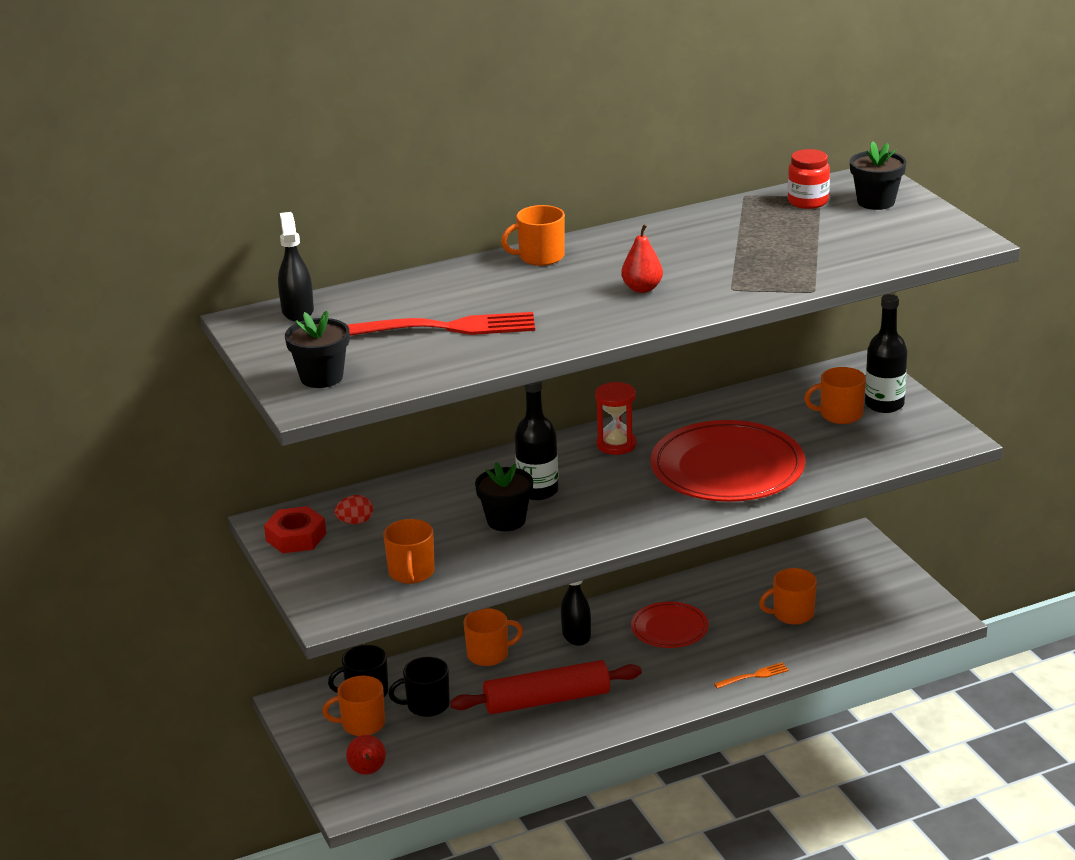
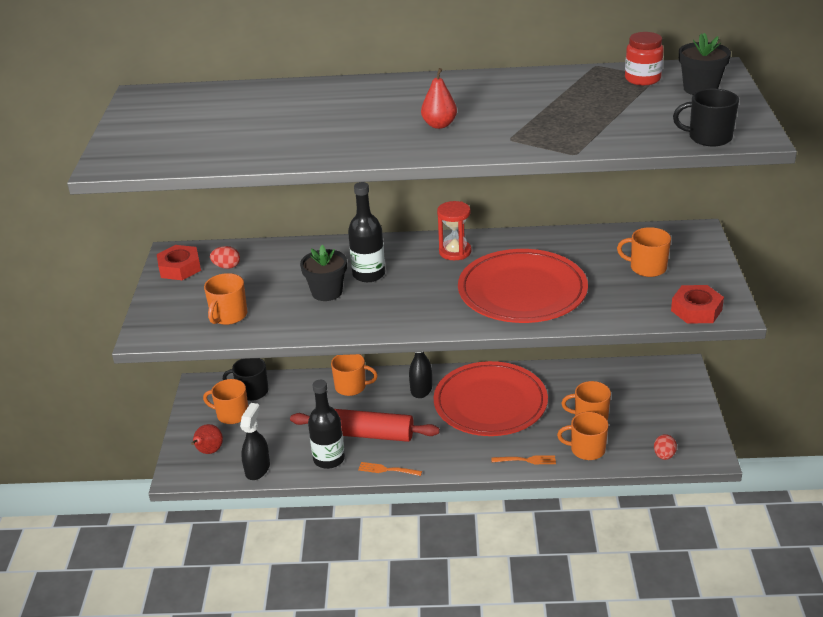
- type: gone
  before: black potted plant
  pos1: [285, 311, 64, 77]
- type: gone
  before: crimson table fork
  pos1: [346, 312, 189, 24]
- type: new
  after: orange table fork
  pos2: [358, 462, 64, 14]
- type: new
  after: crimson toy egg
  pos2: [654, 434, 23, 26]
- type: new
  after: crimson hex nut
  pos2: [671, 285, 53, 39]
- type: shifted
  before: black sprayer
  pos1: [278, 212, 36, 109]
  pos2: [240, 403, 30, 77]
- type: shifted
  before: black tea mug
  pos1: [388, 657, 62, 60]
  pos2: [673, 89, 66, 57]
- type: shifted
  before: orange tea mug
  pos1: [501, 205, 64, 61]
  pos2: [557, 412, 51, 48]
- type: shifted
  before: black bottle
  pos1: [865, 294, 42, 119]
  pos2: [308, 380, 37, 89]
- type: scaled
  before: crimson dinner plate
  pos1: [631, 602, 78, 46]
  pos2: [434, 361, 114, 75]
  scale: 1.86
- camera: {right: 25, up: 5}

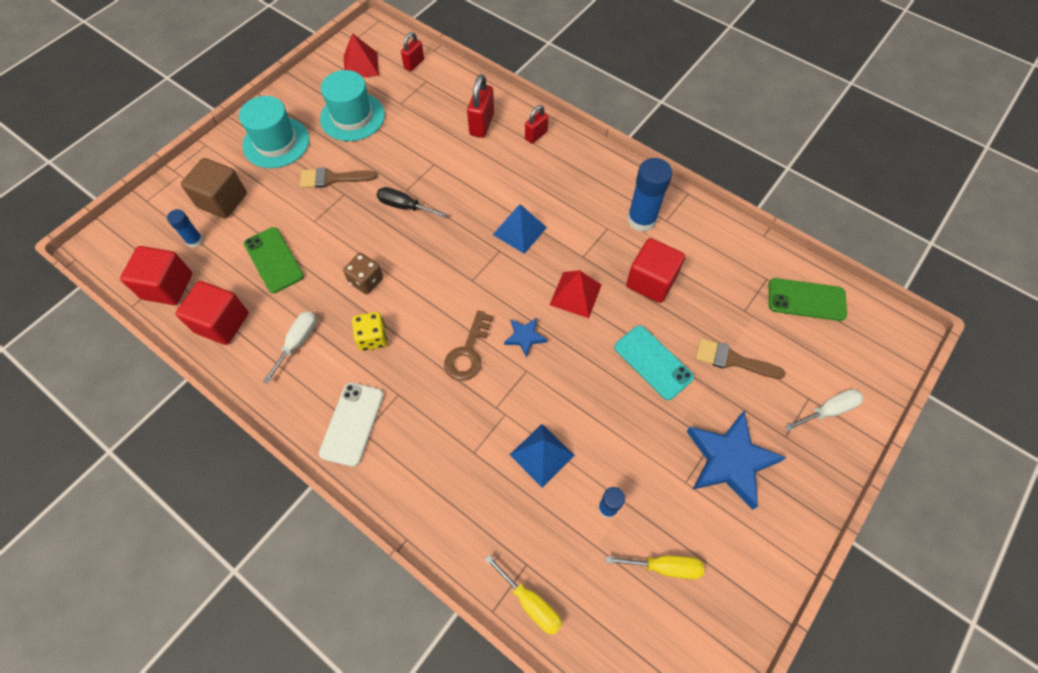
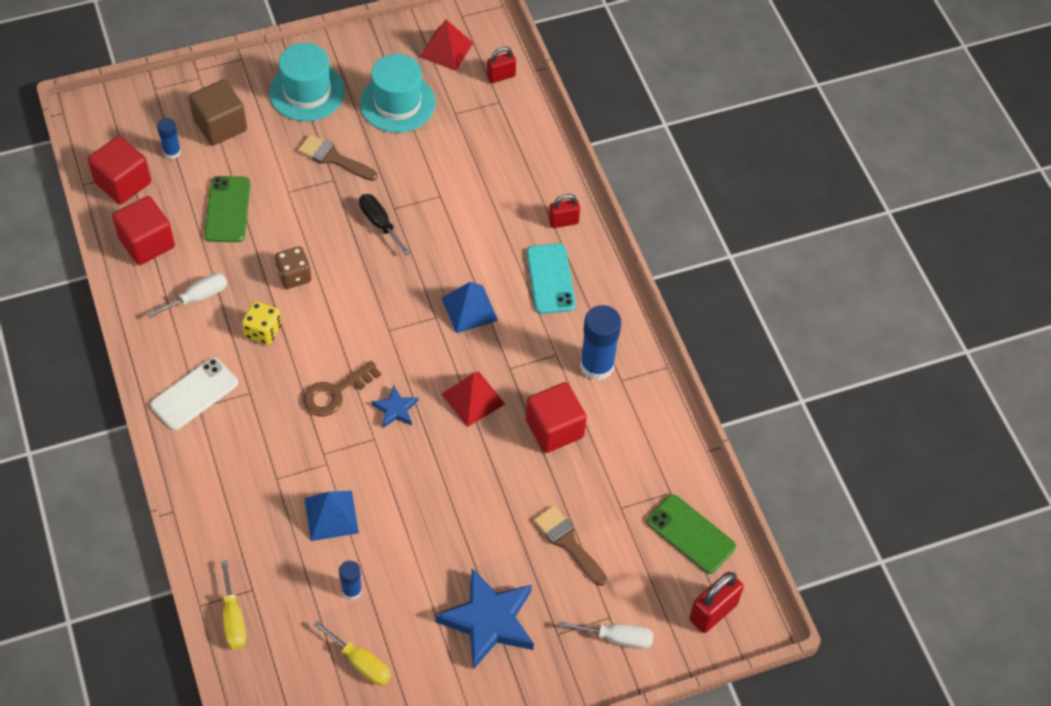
- type: shifted
  before: crimson padlock
  pos1: [467, 74, 27, 64]
  pos2: [689, 572, 55, 61]
- type: shifted
  before: aqua mobile phone
  pos1: [614, 325, 80, 75]
  pos2: [526, 243, 50, 71]
- camera: {right: 30, up: -5}

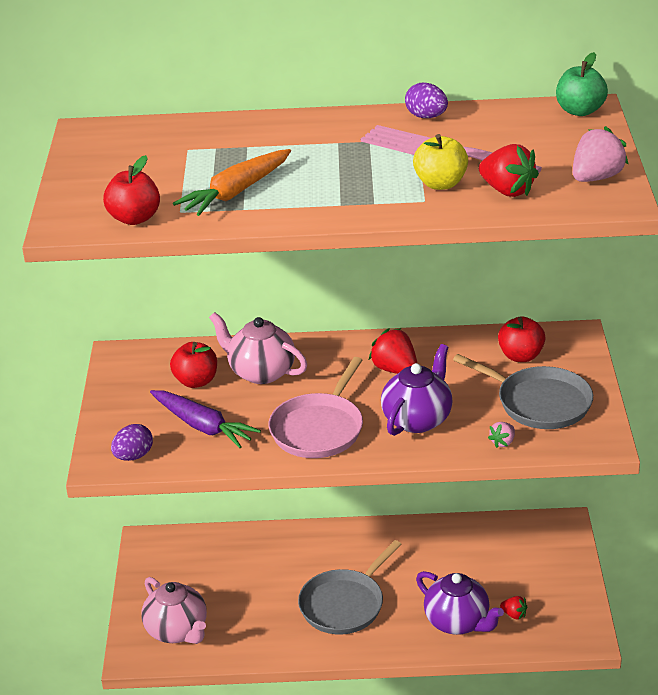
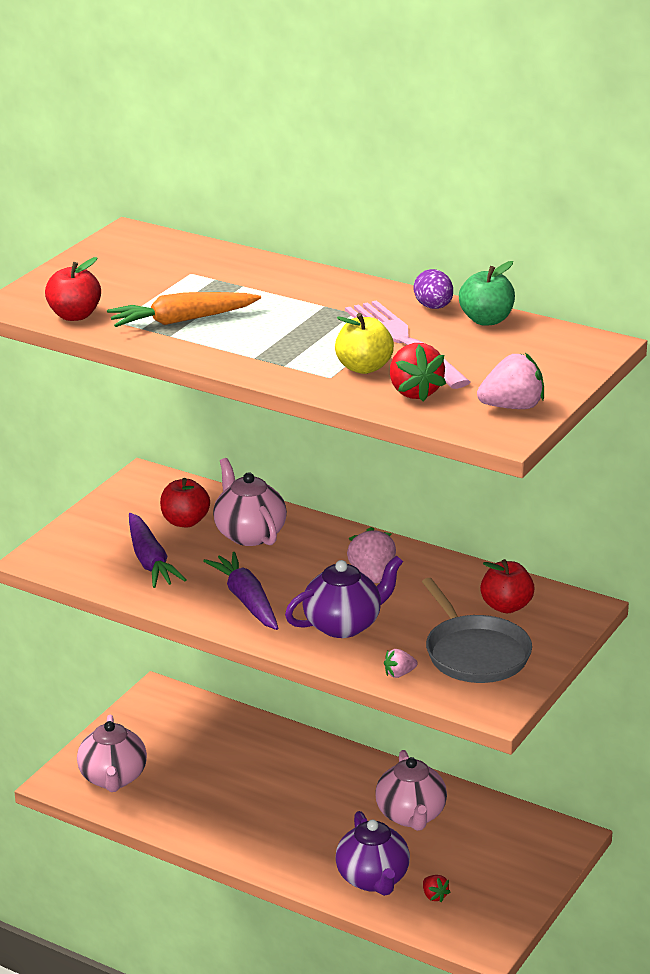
- type: gone
  before: royal purple toy egg
  pos1: [111, 424, 42, 37]
- type: gone
  before: grey skillet
  pos1: [298, 540, 104, 94]
- type: new
  after: rosy china teapot
  pos2: [375, 750, 72, 81]
- type: shifted
  before: emerald apple fruit
  pos1: [556, 52, 52, 64]
  pos2: [459, 261, 56, 65]
- type: swapped
  before: rosy skillet
  after: royal purple carrot
  pos1: [268, 357, 95, 101]
  pos2: [203, 552, 75, 78]
- type: repainted
  before: crimson strawberry
  after: rosy strawberry
  pos1: [369, 328, 48, 46]
  pos2: [347, 527, 49, 56]
- camera: {right: 30, up: -5}

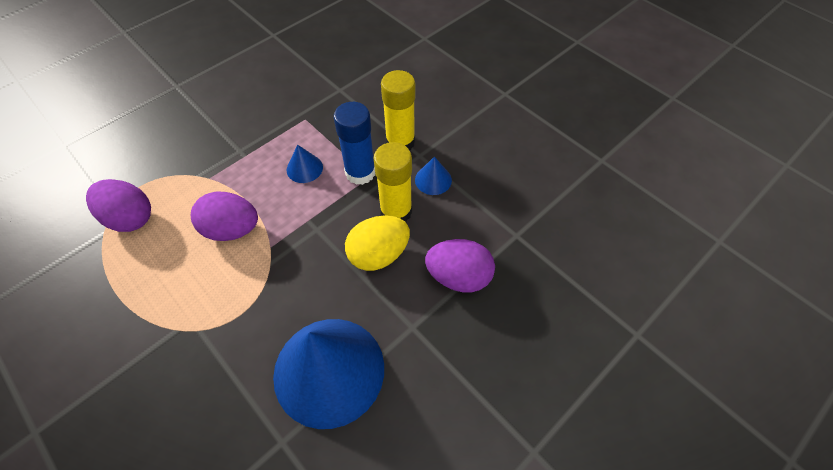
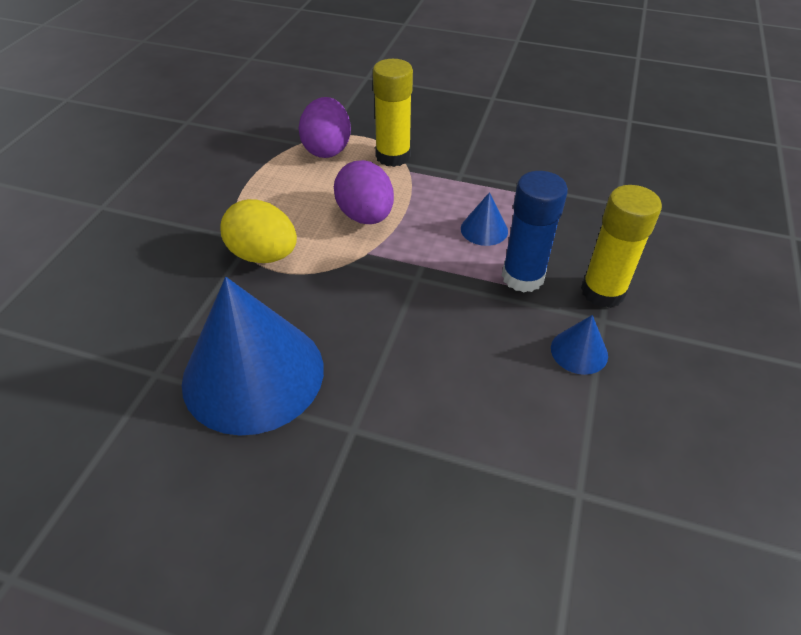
- type: gone
  before: royal purple toy egg
  pos1: [425, 239, 70, 53]
- type: shifted
  before: golden toy egg
  pos1: [345, 215, 65, 56]
  pos2: [220, 199, 77, 64]
- type: shifted
  before: golden glue
  pos1: [374, 142, 38, 80]
  pos2: [373, 59, 40, 108]
- camera: {right: 60, up: -10}

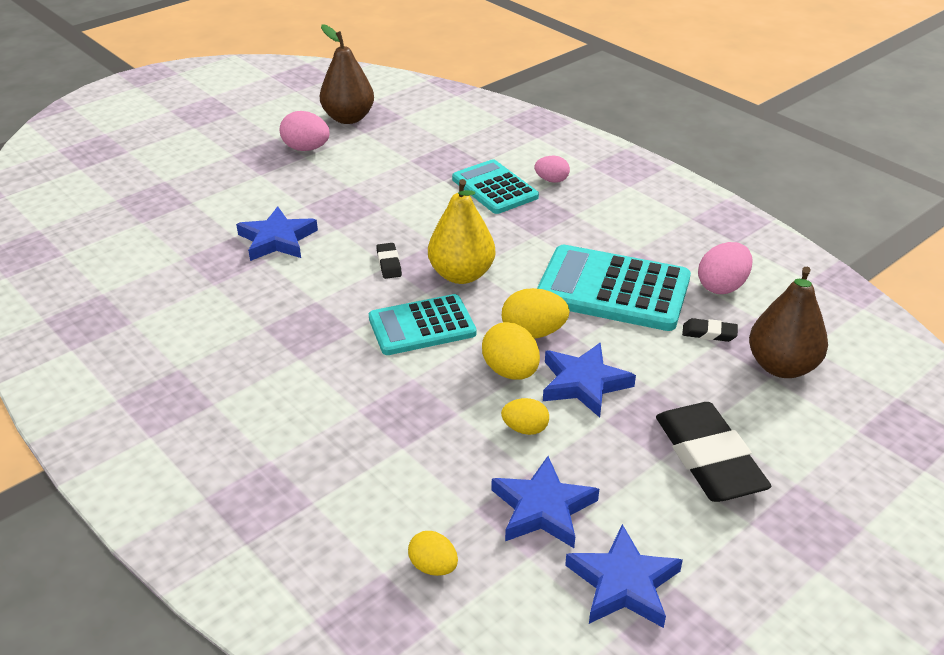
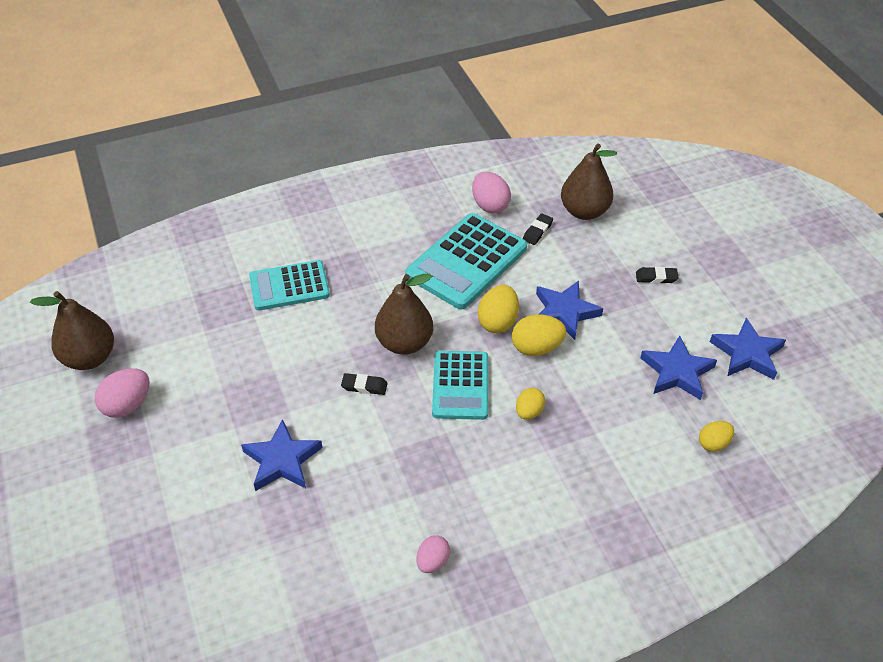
- type: shifted
  before: golden toy egg
  pos1: [501, 398, 48, 37]
  pos2: [516, 388, 29, 32]
- type: shifted
  before: rosy toy egg
  pos1: [534, 156, 36, 27]
  pos2: [416, 535, 34, 38]
- type: repainted
  before: golden toy pear
  after: dark brown toy pear
  pos1: [428, 179, 67, 105]
  pos2: [375, 274, 58, 80]
- type: scaled
  before: black gum eraser
  pos1: [656, 402, 115, 100]
  pos2: [636, 267, 43, 16]
  scale: 0.43
- camera: {right: -70, up: 10}

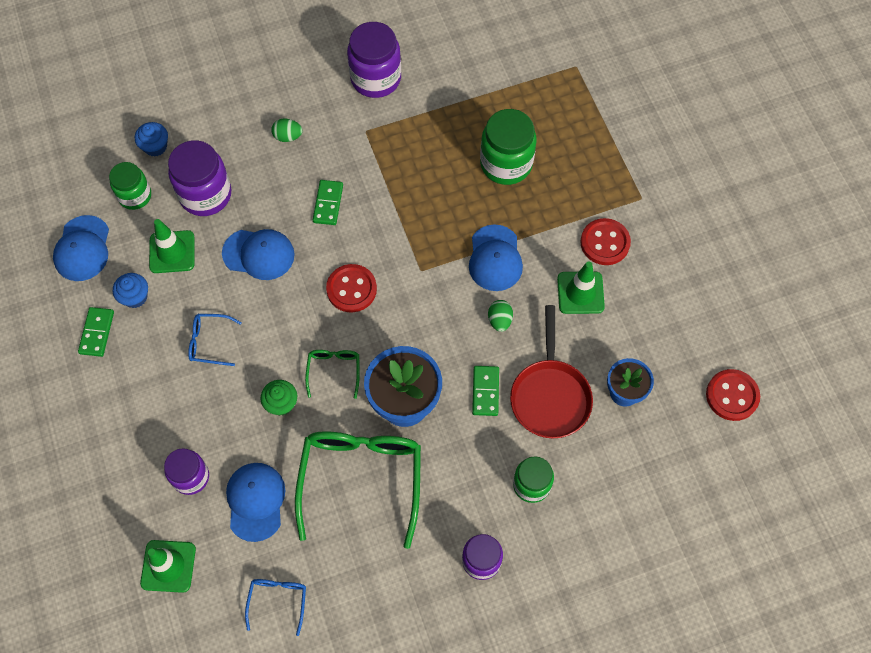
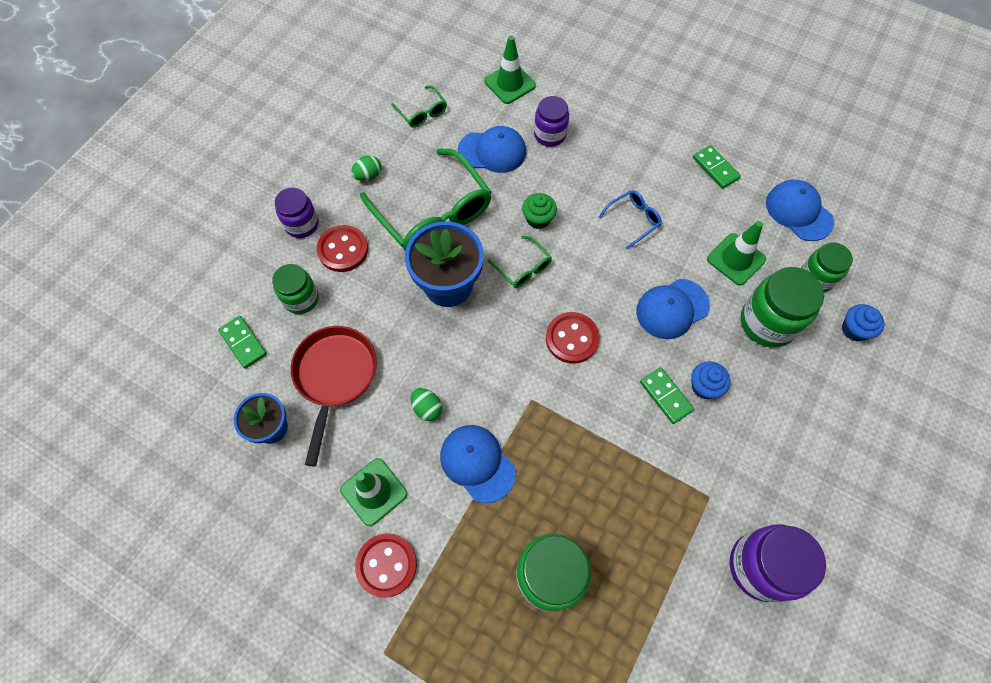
- type: shifted
  before: blue cupcake
  pos1: [113, 273, 35, 35]
  pos2: [691, 361, 40, 38]
- type: shifted
  before: emerald toy egg
  pos1: [271, 119, 32, 23]
  pos2: [351, 155, 30, 26]
- type: shifted
  before: emerald domino
  pos1: [472, 366, 27, 50]
  pos2: [218, 316, 49, 53]
- type: shifted
  before: crimson shirt button
  pos1: [706, 369, 54, 52]
  pos2: [317, 225, 51, 47]
- type: repainted
  before: royal purple jar
  after: emerald jar
  pos1: [168, 140, 63, 76]
  pos2: [741, 267, 83, 81]
- type: repainted
  before: blue spectacles
  after: emerald spectacles
  pos1: [245, 579, 61, 57]
  pos2: [391, 86, 56, 42]
- type: rotated
  before: blue baseball cap
  pos1: [226, 463, 60, 79]
  pos2: [458, 126, 69, 47]
  turn: -45
- type: rotated
  before: crimson skillet
  pos1: [510, 305, 83, 133]
  pos2: [291, 326, 86, 140]
  turn: 45
- camera: {right: 140, up: 0}

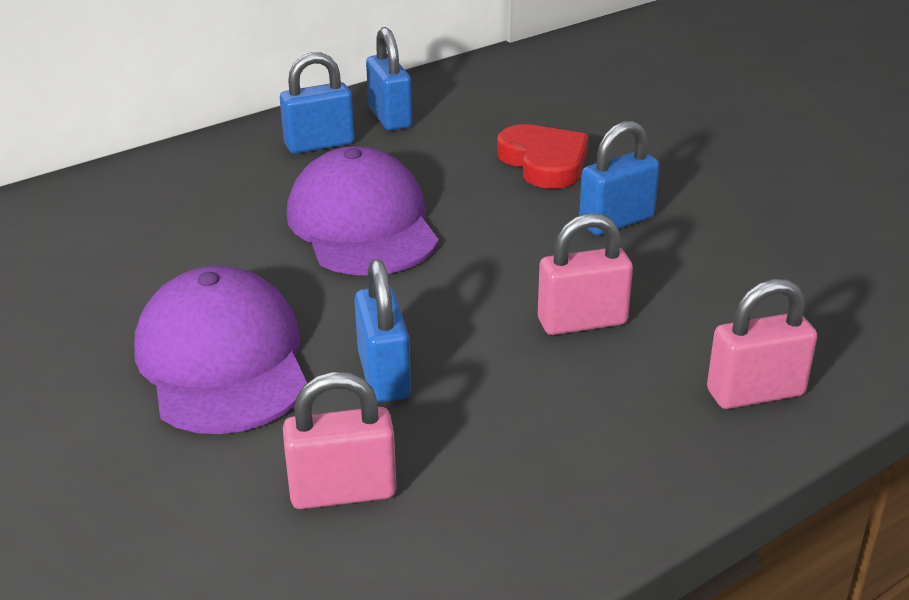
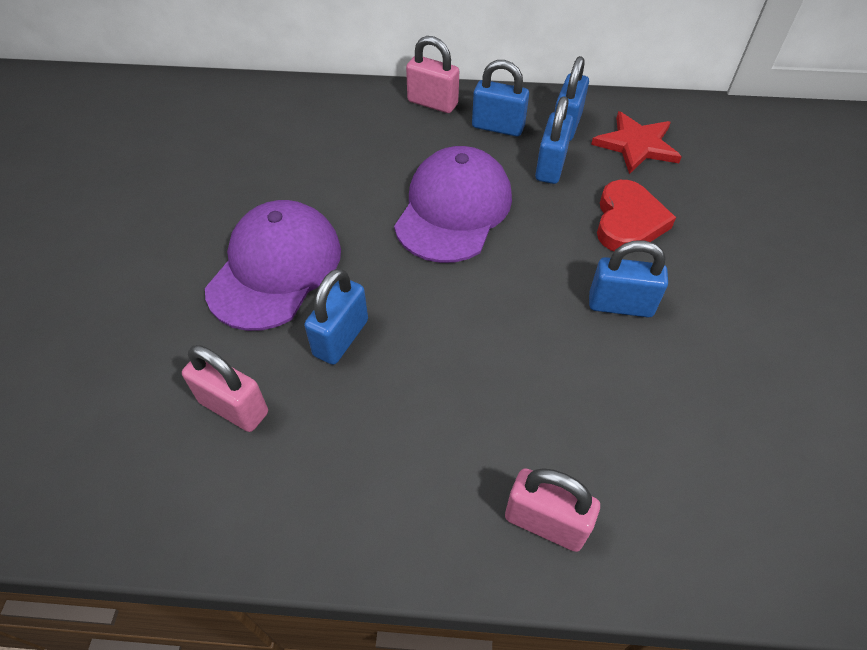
- type: new
  after: blue padlock
  pos2: [535, 96, 39, 88]
- type: new
  after: crimson star
  pos2: [591, 111, 91, 63]
- type: shifted
  before: rosy padlock
  pos1: [538, 213, 95, 122]
  pos2: [406, 36, 53, 77]
- camera: {right: 40, up: 20}

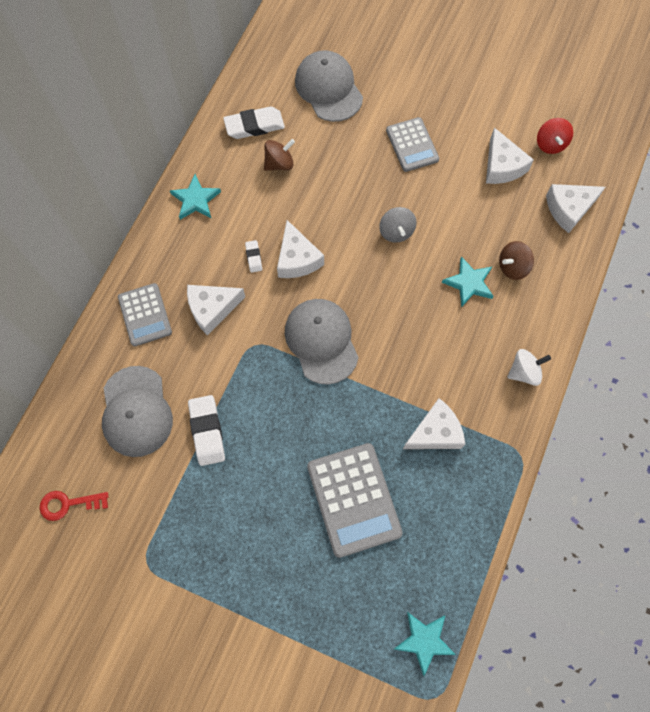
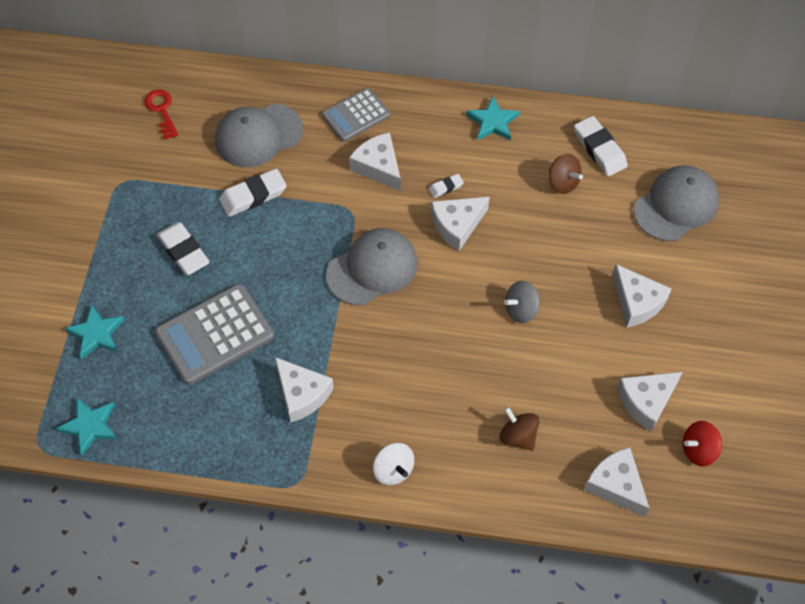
- type: new
  after: white gum eraser
  pos2: [157, 222, 53, 53]
- type: shifted
  before: aqua star
  pos1: [442, 257, 52, 50]
  pos2: [65, 304, 60, 55]
- type: swapped
  before: grey adding machine
  after: white cheese
  pos1: [386, 117, 53, 55]
  pos2: [612, 264, 60, 64]
- camera: {right: 75, up: -10}

